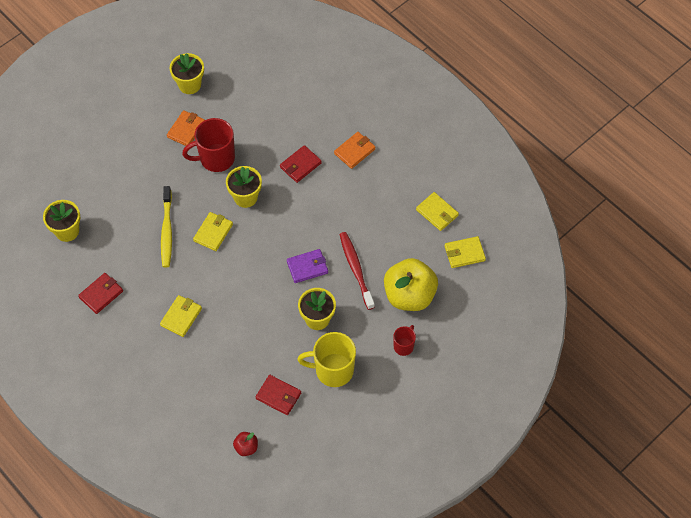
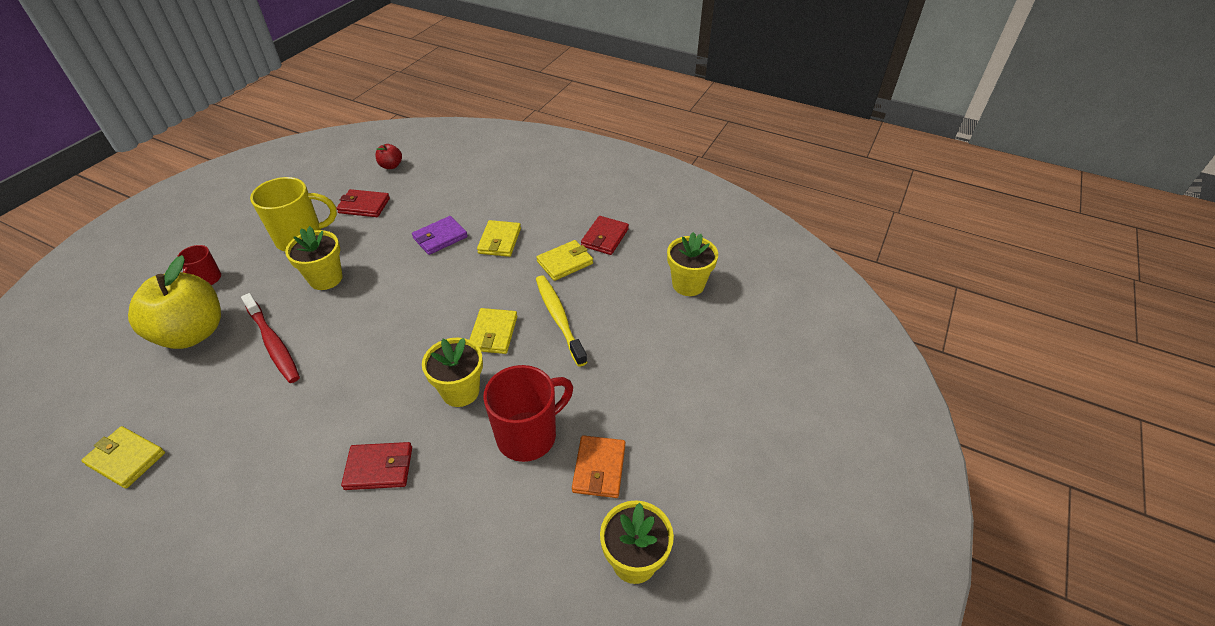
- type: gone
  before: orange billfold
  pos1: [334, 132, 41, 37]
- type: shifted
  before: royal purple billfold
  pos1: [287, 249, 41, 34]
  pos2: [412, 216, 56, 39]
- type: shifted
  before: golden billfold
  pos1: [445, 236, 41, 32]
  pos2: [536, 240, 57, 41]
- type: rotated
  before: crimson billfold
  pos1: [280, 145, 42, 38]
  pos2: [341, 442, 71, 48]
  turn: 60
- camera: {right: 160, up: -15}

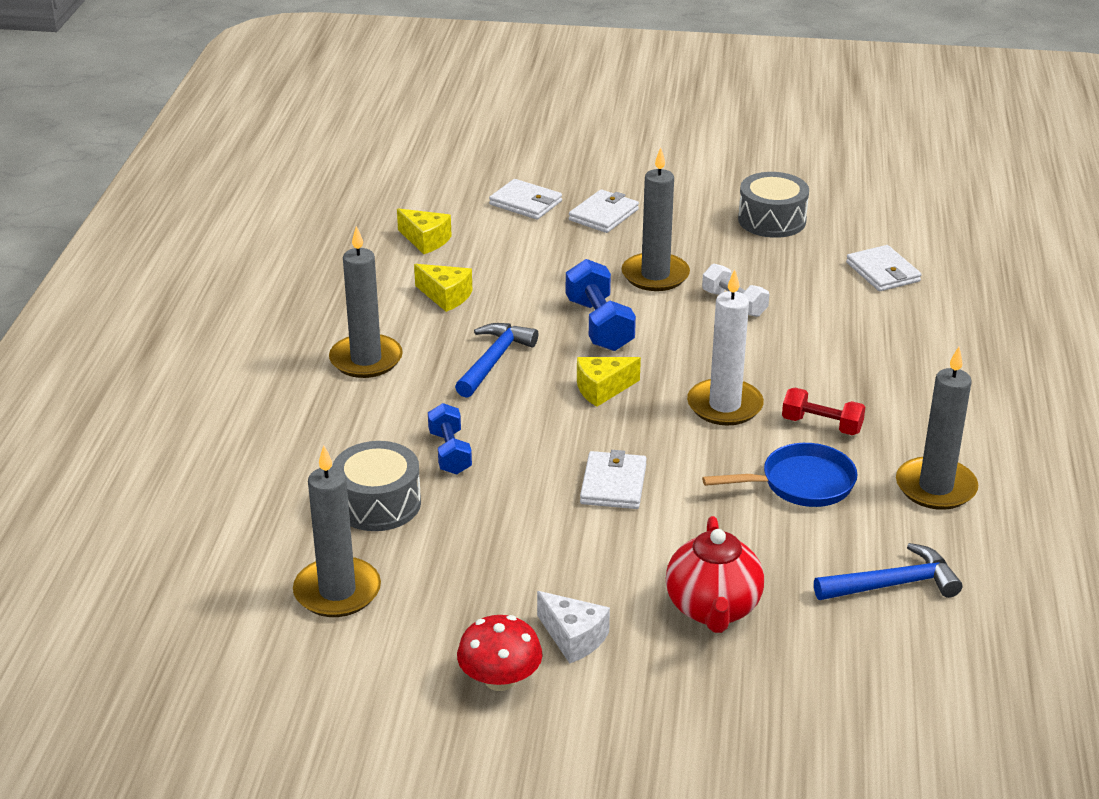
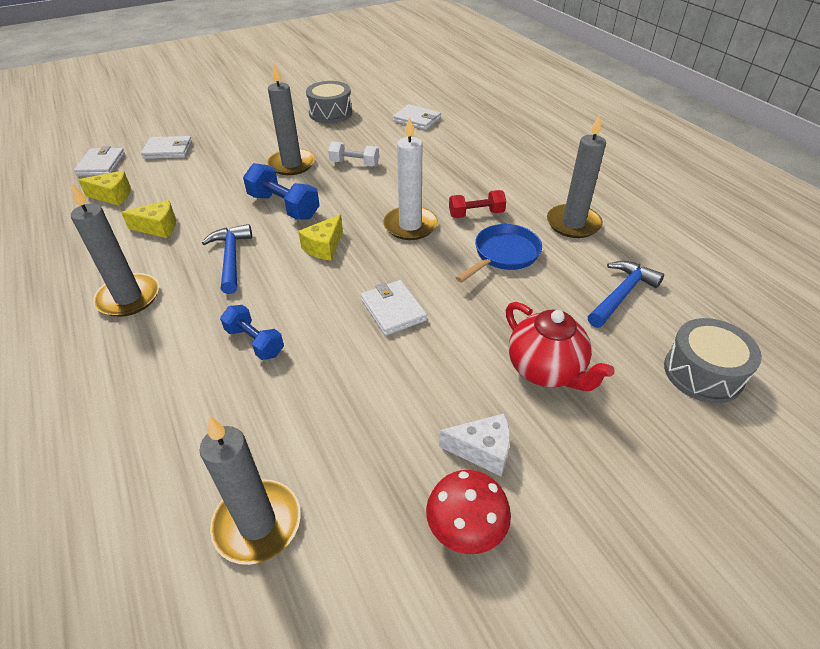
- type: shifted
  before: grey snare drum
  pos1: [332, 441, 89, 90]
  pos2: [664, 318, 98, 85]
- type: shifted
  before: white billfold
  pos1: [569, 189, 70, 44]
  pos2: [74, 146, 51, 30]
- camera: {right: -35, up: 10}

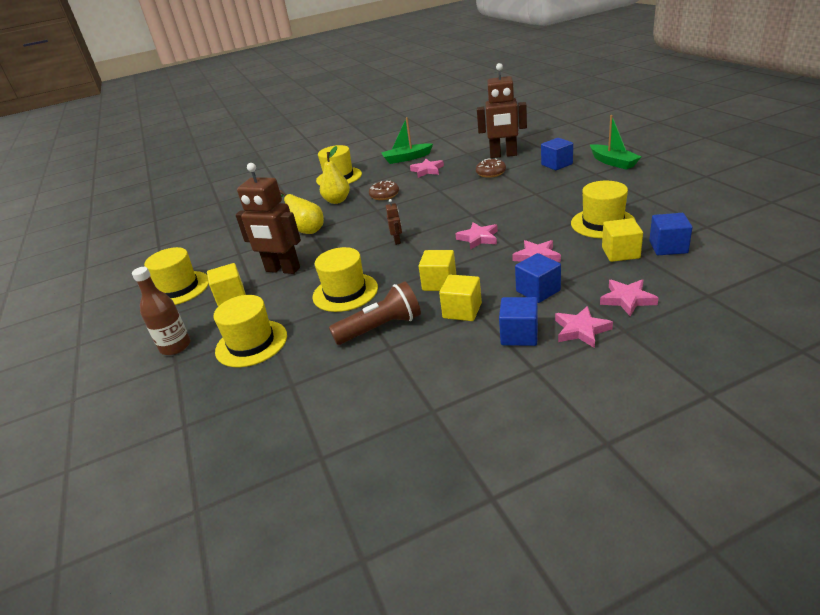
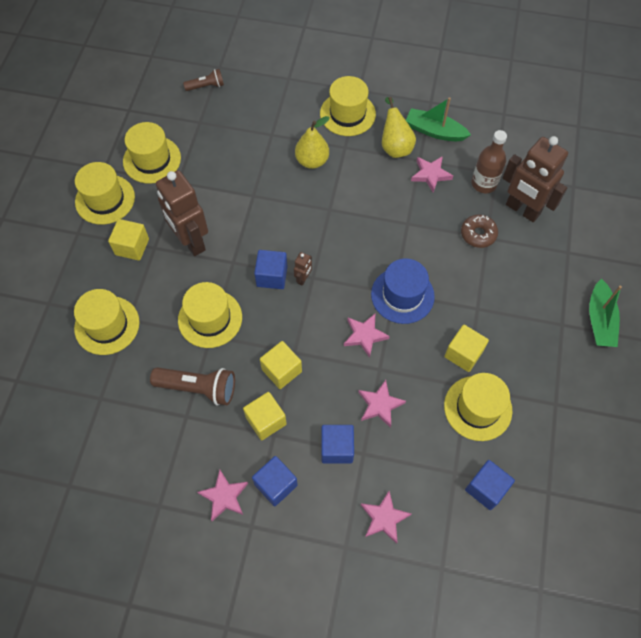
- type: gone
  before: dark brown doughnut
  pos1: [369, 181, 30, 19]
- type: new
  after: golden tall hat
  pos2: [123, 122, 58, 62]
- type: new
  after: dark brown torch
  pos2: [183, 69, 41, 22]
- type: new
  after: blue tall hat
  pos2: [371, 258, 64, 66]
- type: shifted
  before: dark brown bottle
  pos1: [132, 267, 59, 88]
  pos2: [472, 130, 35, 63]
- type: shifted
  before: golden toy pear
  pos1: [280, 190, 44, 44]
  pos2: [382, 97, 34, 61]
- type: shifted
  before: blue block
  pos1: [541, 138, 32, 32]
  pos2: [254, 250, 33, 39]
- type: shifted
  before: rosy star
  pos1: [555, 306, 58, 42]
  pos2: [197, 470, 51, 51]
- type: shifted
  before: golden block
  pos1: [602, 218, 41, 44]
  pos2: [444, 325, 45, 47]
- camera: {right: 30, up: 30}

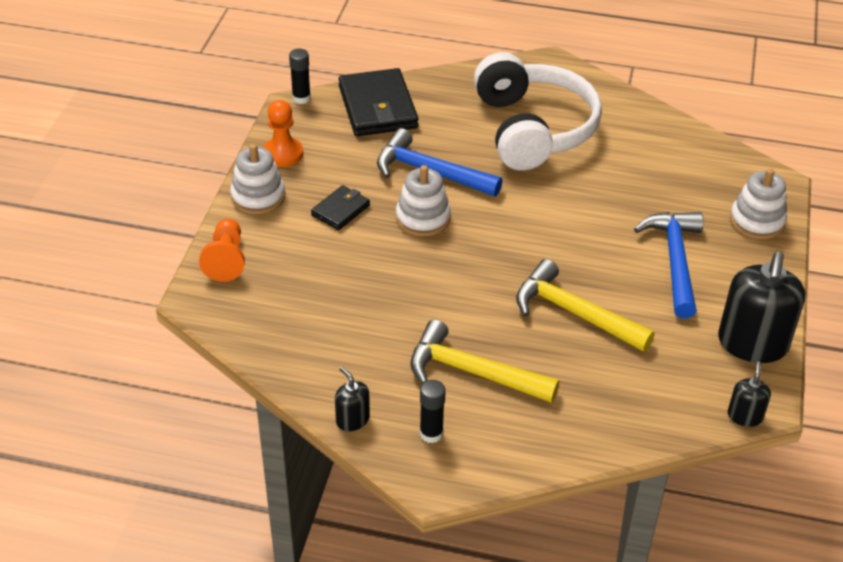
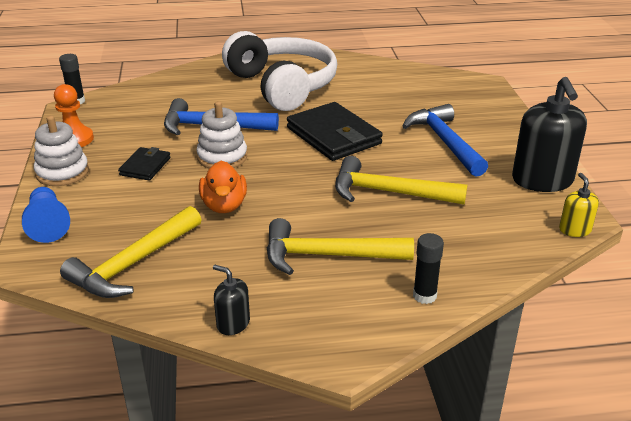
- type: gone
  before: white ring stacker
  pos1: [730, 168, 57, 71]
- type: new
  after: golden claw hammer
  pos2: [60, 206, 142, 92]
- type: new
  after: orange rubber duck
  pos2: [199, 161, 48, 52]
- type: shifted
  before: black billfold
  pos1: [339, 68, 80, 68]
  pos2: [287, 102, 96, 59]
- type: shifted
  before: black glue
  pos1: [420, 380, 26, 63]
  pos2: [413, 233, 31, 71]
- type: repainted
  before: orange chess pawn
  after: blue chess pawn
  pos1: [199, 218, 46, 64]
  pos2: [22, 187, 48, 56]
- type: repainted
  before: black pump bottle
  after: golden pump bottle
  pos1: [728, 361, 43, 66]
  pos2: [559, 173, 40, 64]
- camera: {right: -20, up: -10}

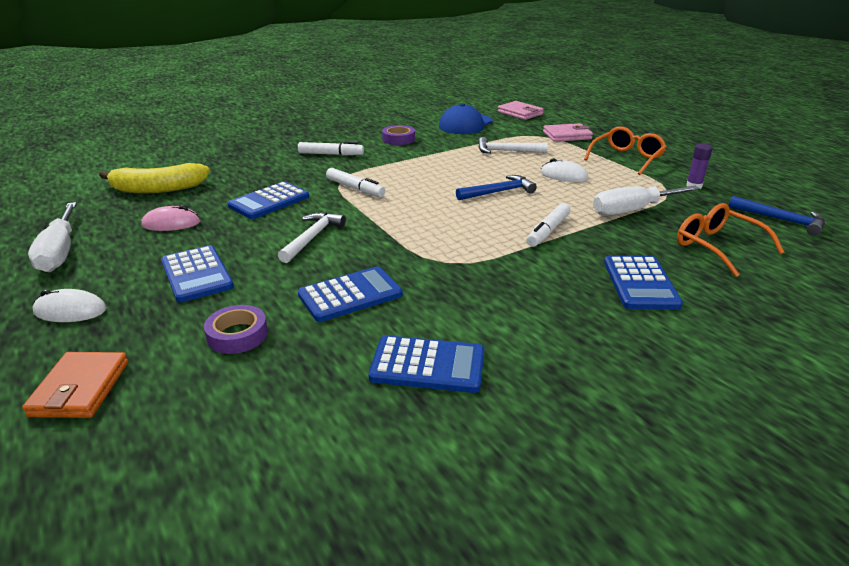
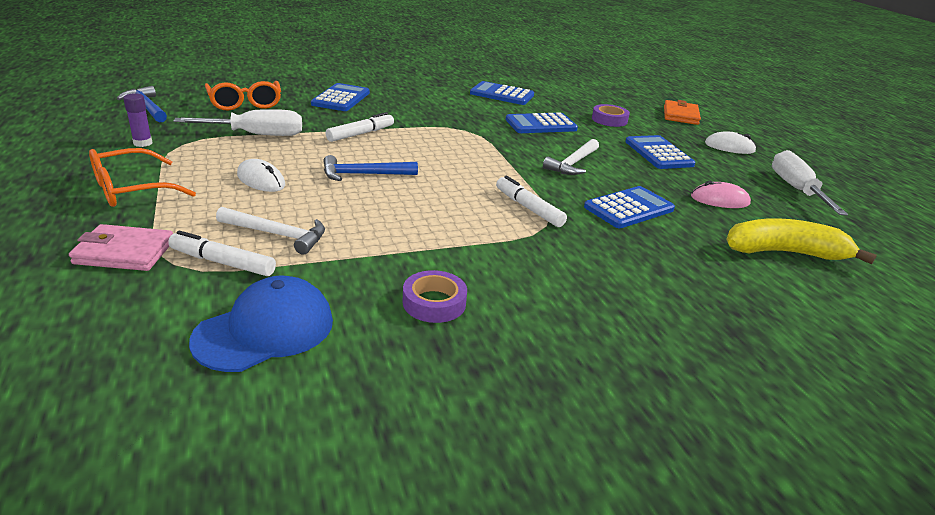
- type: gone
  before: rosy billfold
  pos1: [498, 101, 46, 19]
- type: shifted
  before: white marker
  pos1: [298, 142, 66, 14]
  pos2: [168, 230, 108, 46]
- camera: {right: -170, up: 0}

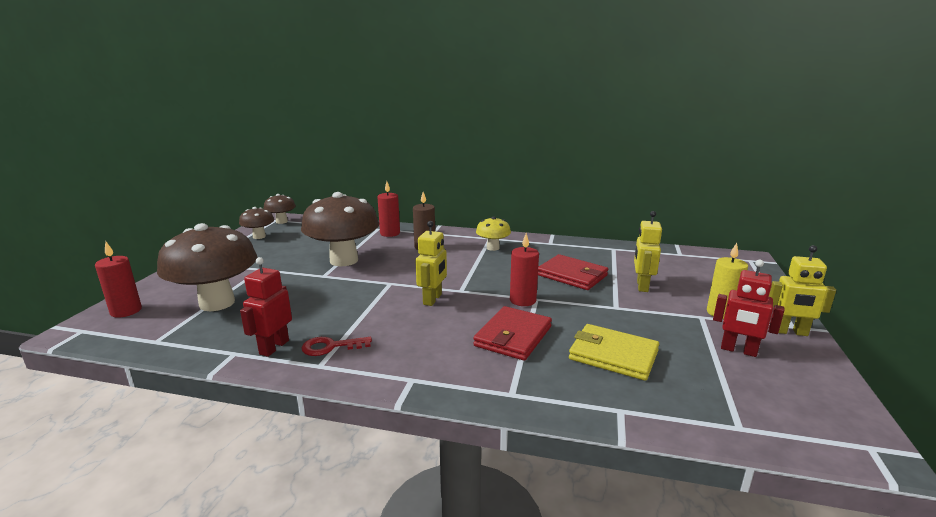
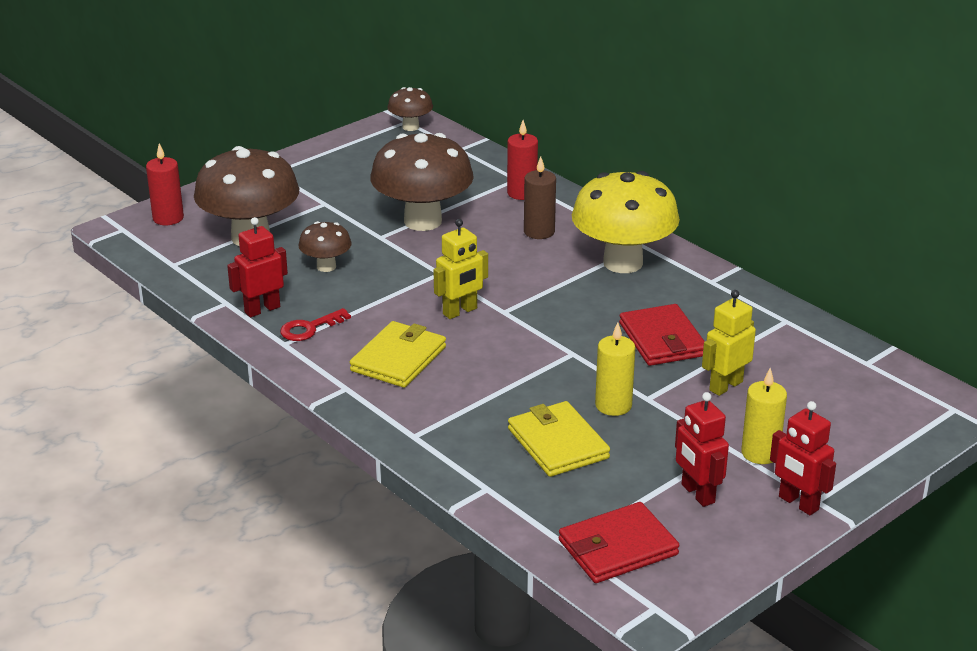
- type: gone
  before: crimson wax candle
  pos1: [510, 233, 29, 73]
- type: new
  after: golden billfold
  pos2: [350, 321, 96, 67]
- type: new
  after: golden wax candle
  pos2: [595, 322, 40, 94]
- type: shifted
  before: dark brown mushroom
  pos1: [239, 207, 35, 32]
  pos2: [298, 221, 53, 51]
- type: shifted
  before: crimson billfold
  pos1: [473, 306, 79, 55]
  pos2: [559, 502, 120, 81]
- type: repainted
  before: golden robot figure
  after: crimson robot figure
  pos1: [769, 245, 67, 91]
  pos2: [770, 401, 66, 114]
- type: rotated
  before: crimson latchkey
  pos1: [301, 337, 71, 19]
  pos2: [280, 308, 71, 33]
  turn: -60
- type: scaled
  before: golden mushroom
  pos1: [476, 217, 35, 34]
  pos2: [572, 171, 108, 102]
  scale: 2.02
- camera: {right: 35, up: 10}

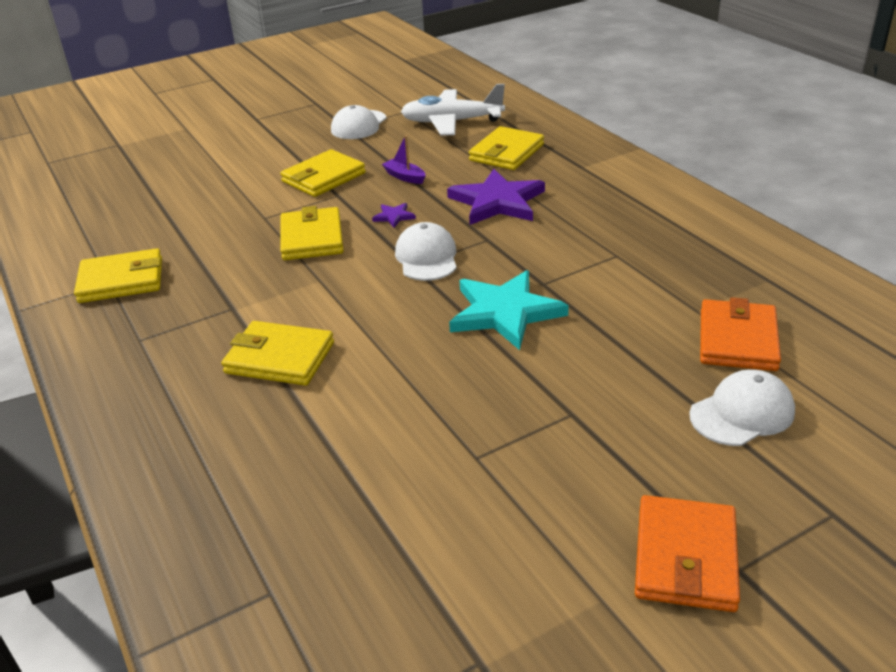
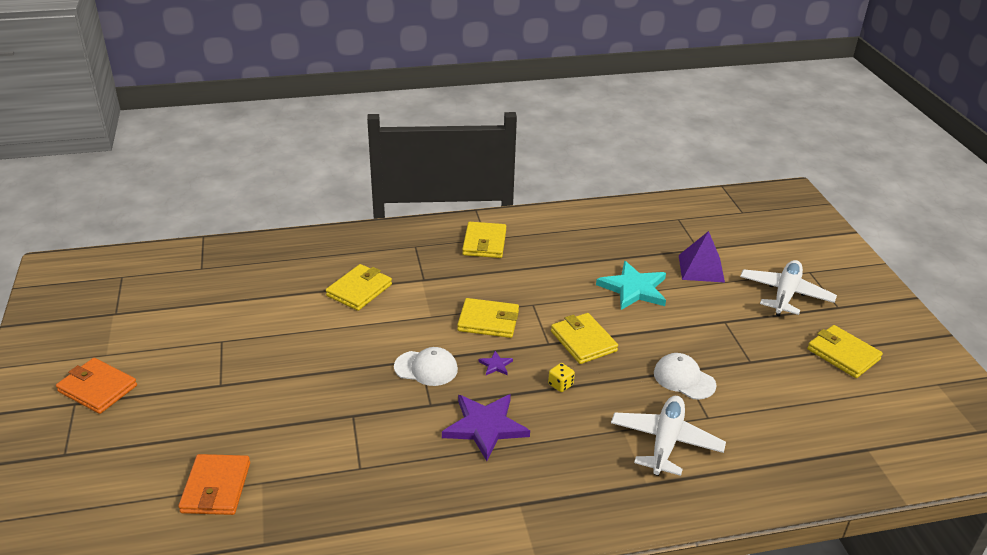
- type: gone
  before: white baseball cap
  pos1: [689, 369, 106, 77]
- type: new
  after: royal purple pyramid
  pos2: [679, 231, 46, 52]
- type: new
  after: white toy plane
  pos2: [740, 260, 97, 56]
- type: shifted
  before: aqua star
  pos1: [449, 270, 120, 80]
  pos2: [596, 261, 70, 49]
- type: shifted
  before: golden billfold
  pos1: [469, 126, 75, 44]
  pos2: [807, 325, 76, 53]
- type: swapped
  before: royal purple sailboat
  after: golden dice
  pos1: [382, 135, 44, 49]
  pos2: [548, 363, 27, 29]
- type: rotated
  before: orange billfold
  pos1: [700, 297, 81, 74]
  pos2: [178, 454, 72, 61]
  turn: 60
- camera: {right: 105, up: 0}

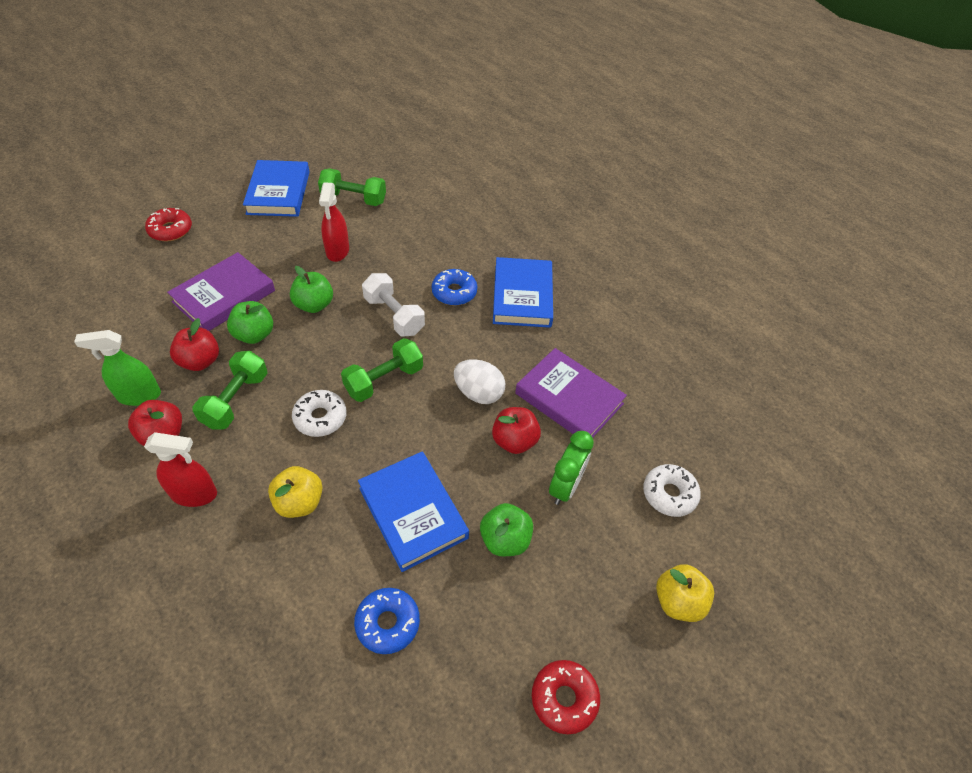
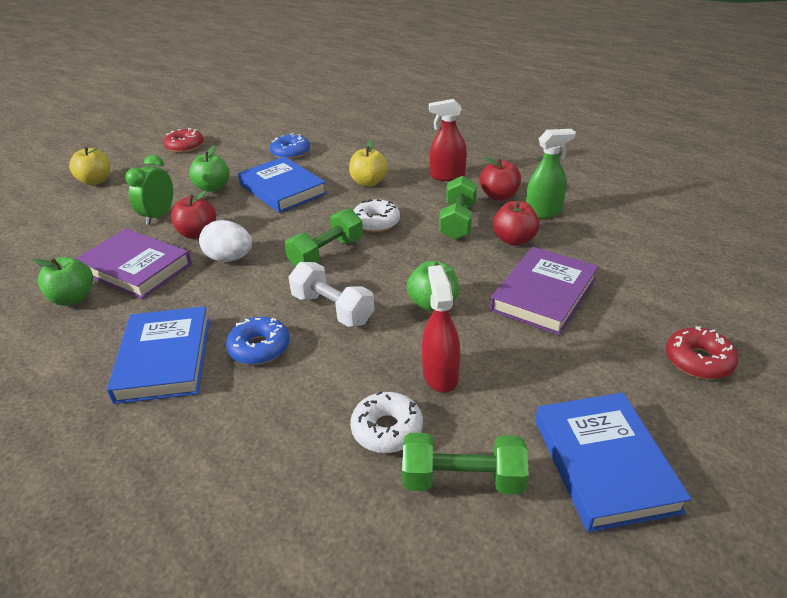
- type: shifted
  before: emerald apple fruit
  pos1: [227, 301, 46, 43]
  pos2: [33, 257, 60, 49]
- type: shifted
  before: white doughnut
  pos1: [643, 464, 58, 53]
  pos2: [350, 391, 73, 62]
- camera: {right: 175, up: -15}

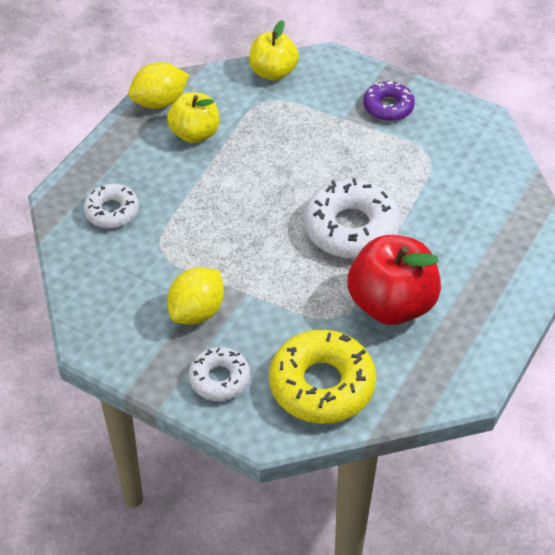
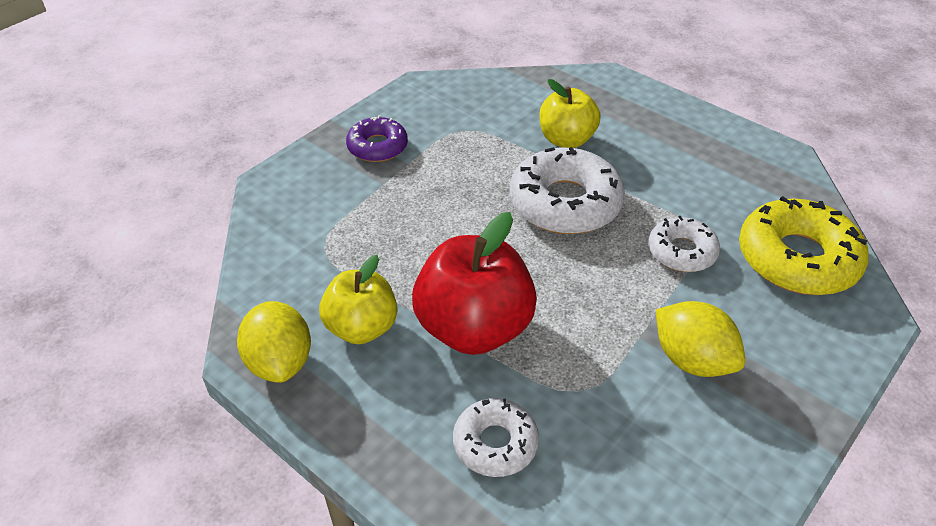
- type: shifted
  before: white doughnut
  pos1: [189, 347, 61, 54]
  pos2: [648, 216, 72, 56]
- type: shifted
  before: golden apple fruit
  pos1: [249, 20, 50, 61]
  pos2: [539, 79, 62, 69]
- type: shifted
  before: crimson apple fruit
  pos1: [348, 235, 93, 90]
  pos2: [412, 212, 125, 143]
- camera: {right: -80, up: -5}

